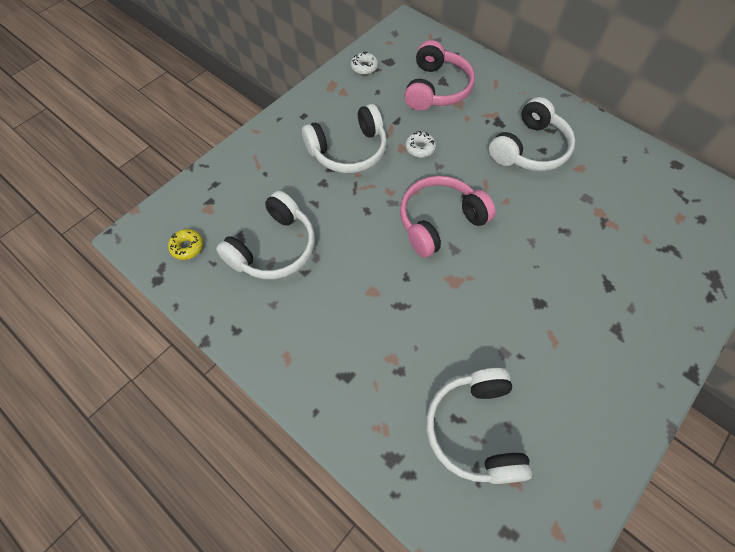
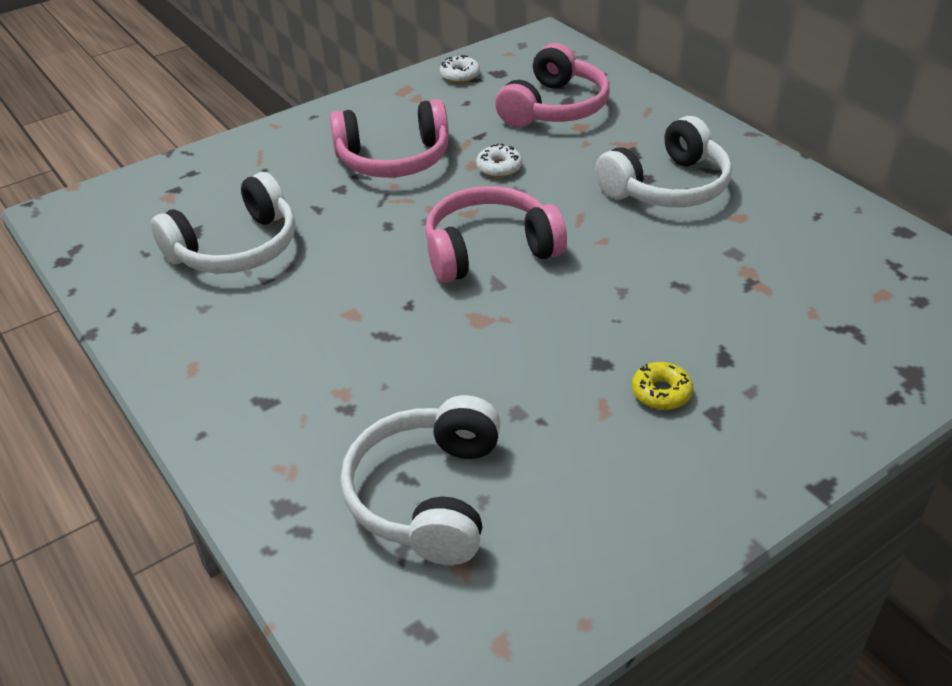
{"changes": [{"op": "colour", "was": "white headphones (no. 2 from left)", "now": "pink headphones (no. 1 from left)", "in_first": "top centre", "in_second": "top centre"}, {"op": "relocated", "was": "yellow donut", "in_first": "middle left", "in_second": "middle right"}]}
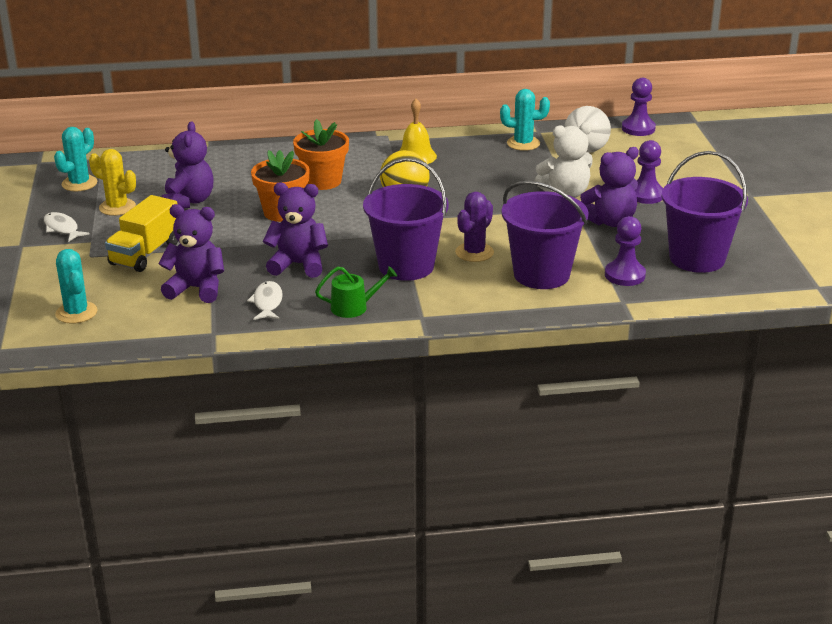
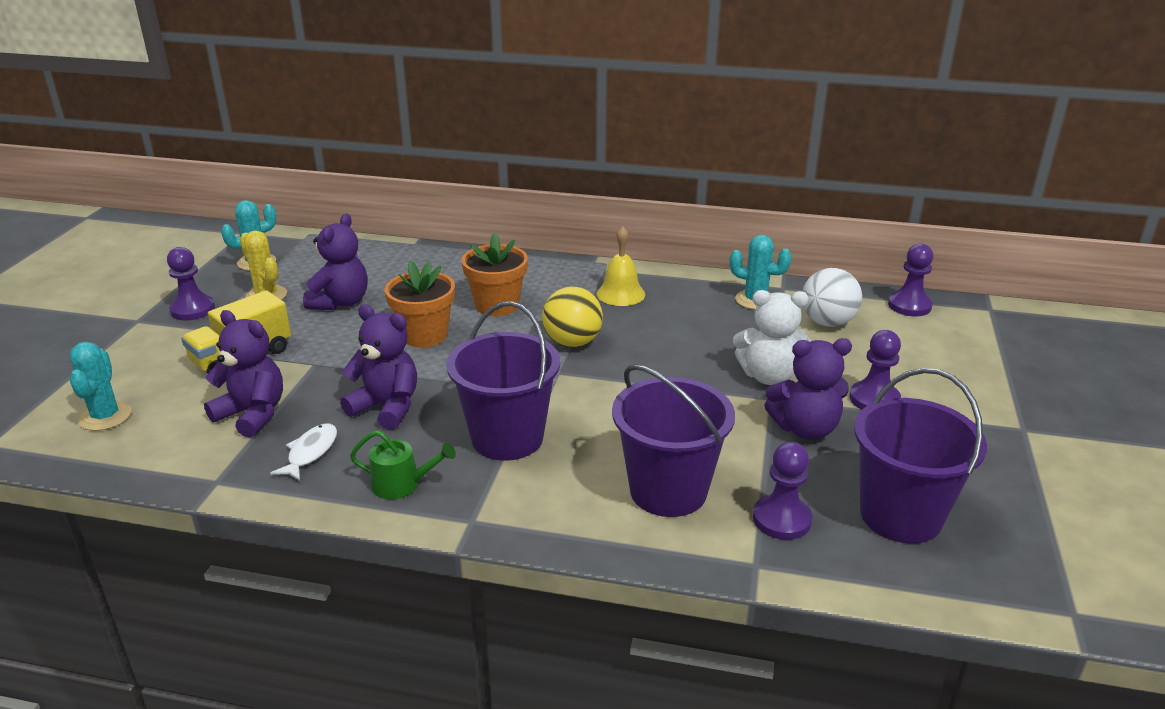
{"changes": [{"op": "exchanged", "was": "white fish (no. 1 from left)", "now": "purple pawn (no. 1 from left)", "in_first": "middle left", "in_second": "middle left"}, {"op": "missing", "was": "purple cactus", "in_first": "centre"}]}
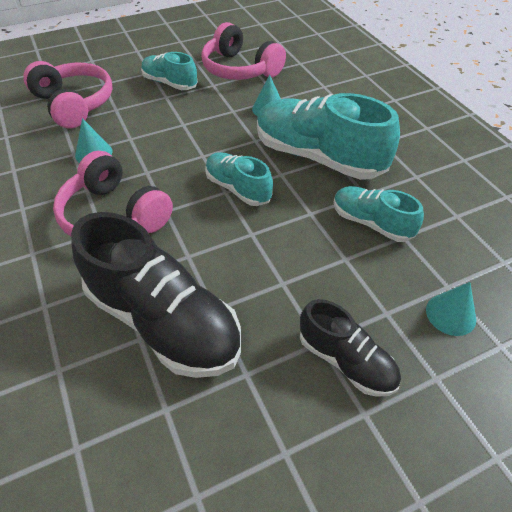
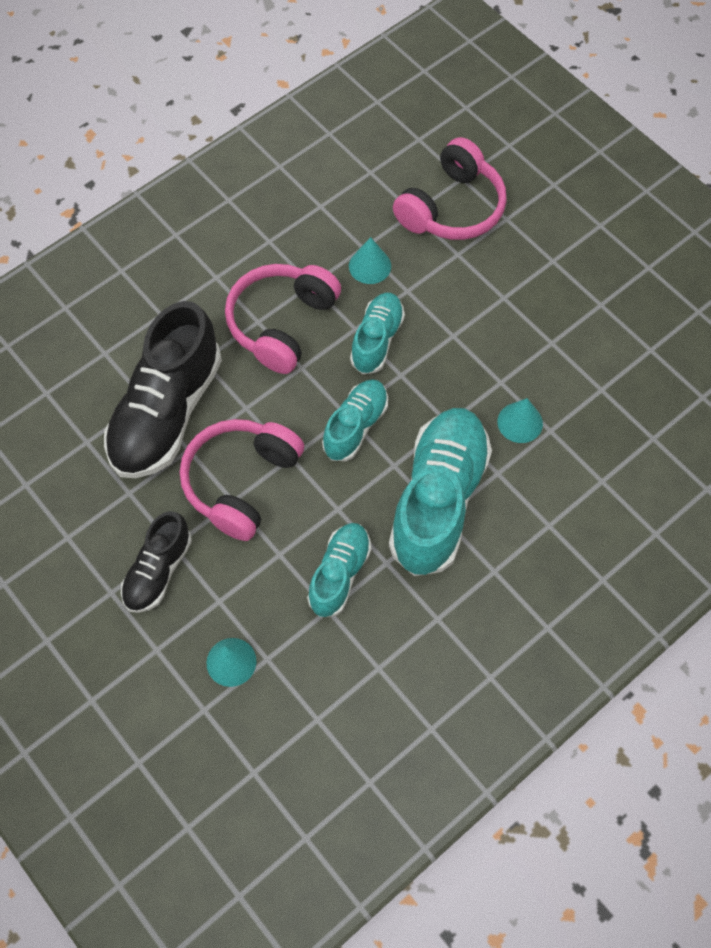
{"changes": [{"op": "relocated", "was": "pink headphones (no. 3 from left in the first image)", "now": "pink headphones (no. 1 from left)", "in_first": "top centre", "in_second": "centre"}, {"op": "relocated", "was": "turquoise shoe (no. 1 from left in the first image)", "now": "turquoise shoe (no. 3 from left)", "in_first": "top left", "in_second": "centre"}]}
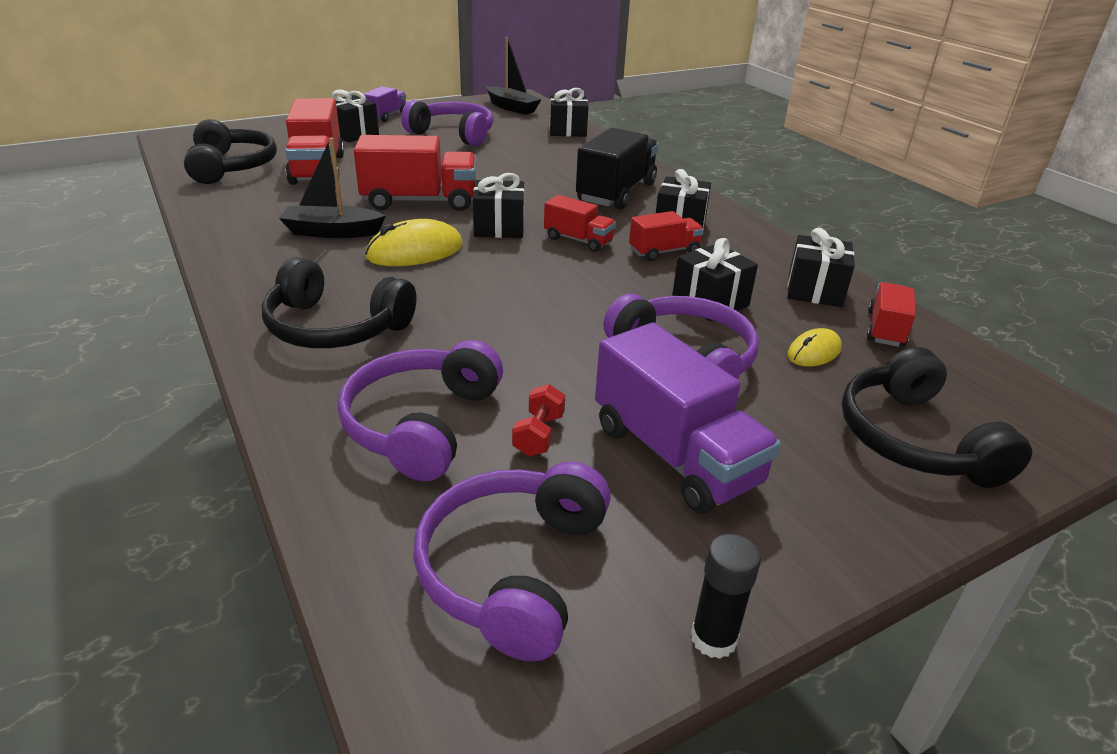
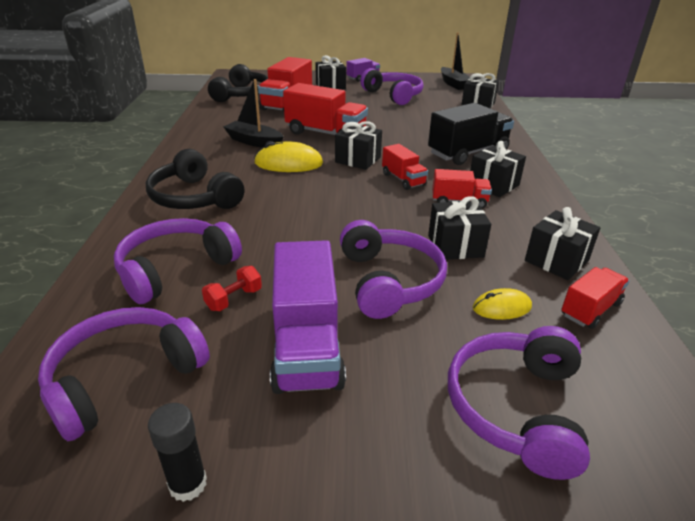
{"changes": [{"op": "colour", "was": "black headphones (no. 3 from left)", "now": "purple headphones (no. 5 from left)", "in_first": "middle right", "in_second": "bottom right"}]}
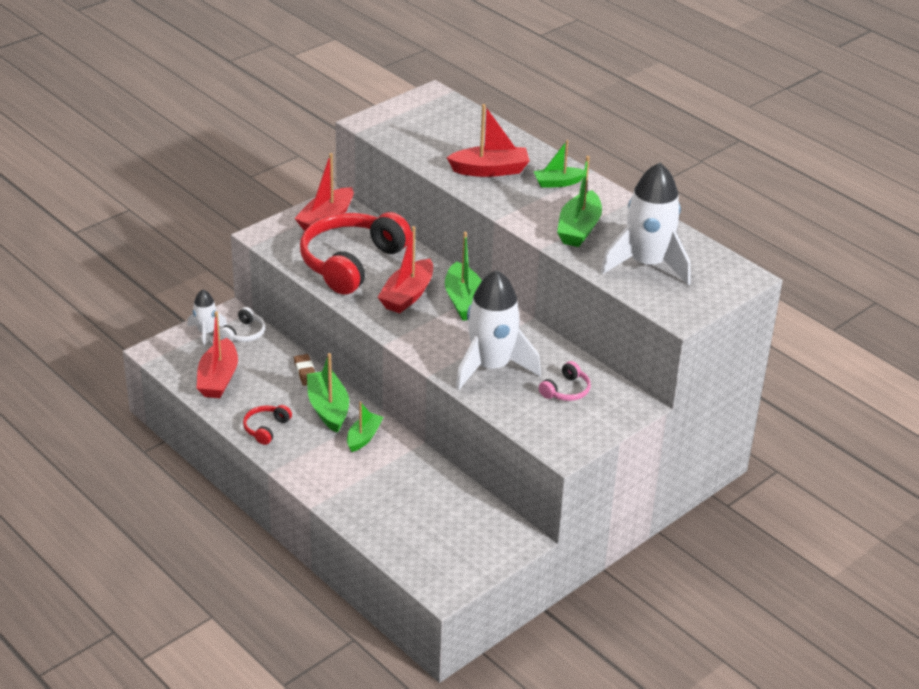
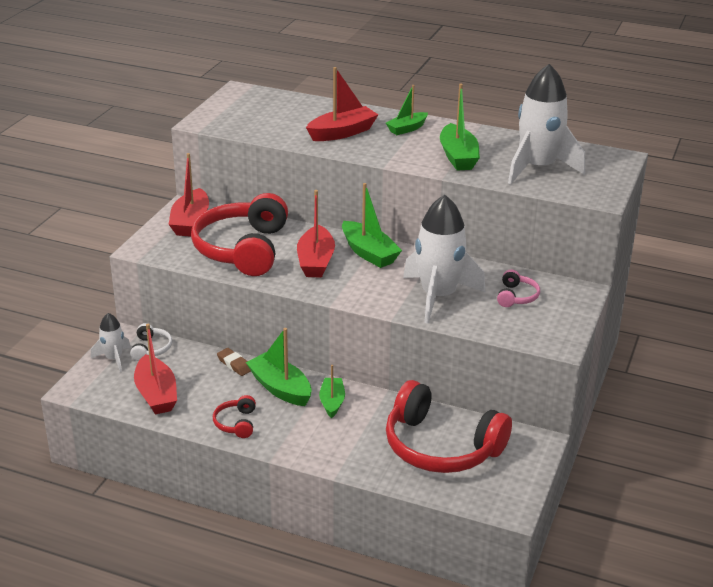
{"changes": [{"op": "appeared", "now": "red headphones (no. 3 from left)", "in_second": "bottom centre"}]}
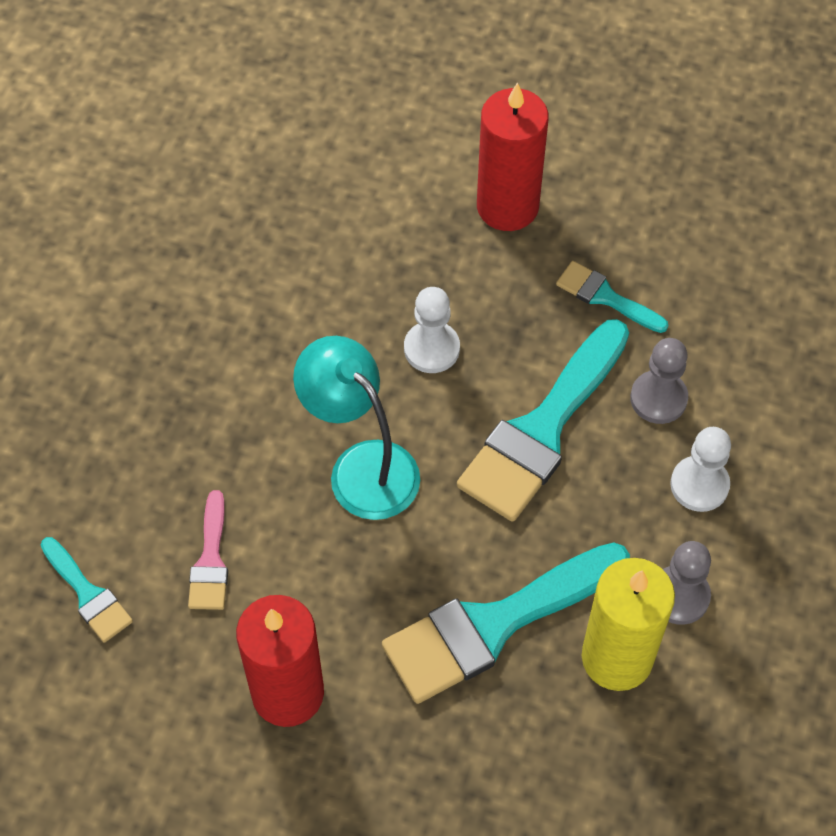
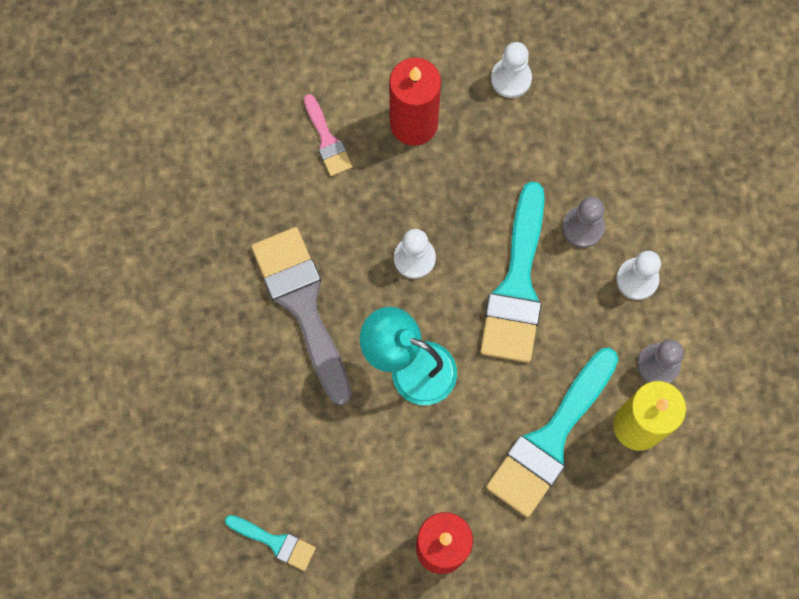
{"changes": [{"op": "appeared", "now": "grey brush", "in_second": "centre"}, {"op": "relocated", "was": "pink brush", "in_first": "middle left", "in_second": "top centre"}, {"op": "appeared", "now": "white pawn (no. 2 from left)", "in_second": "top centre"}, {"op": "missing", "was": "turquoise brush (no. 4 from left)", "in_first": "middle right"}]}
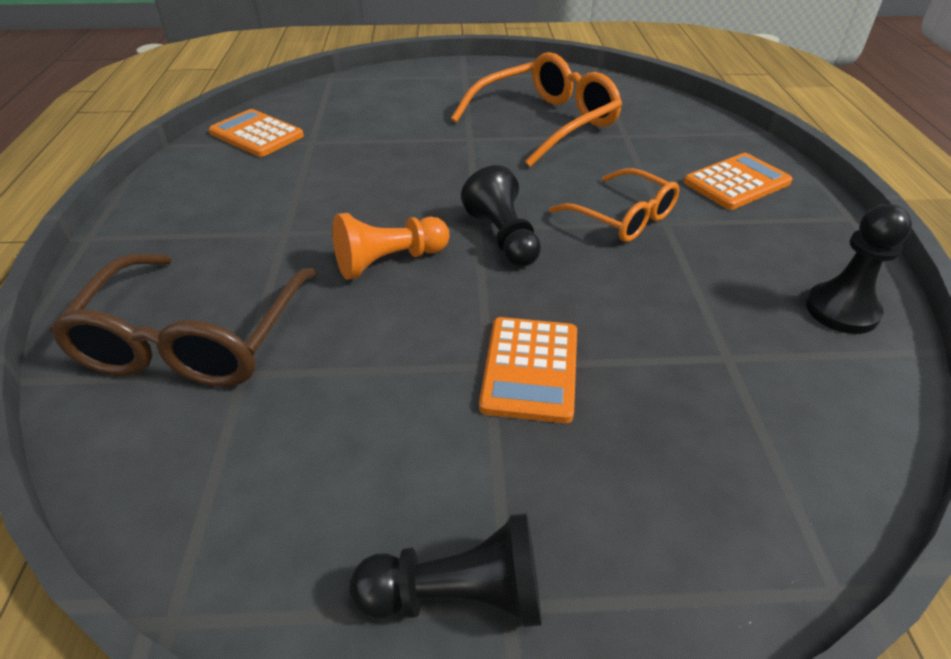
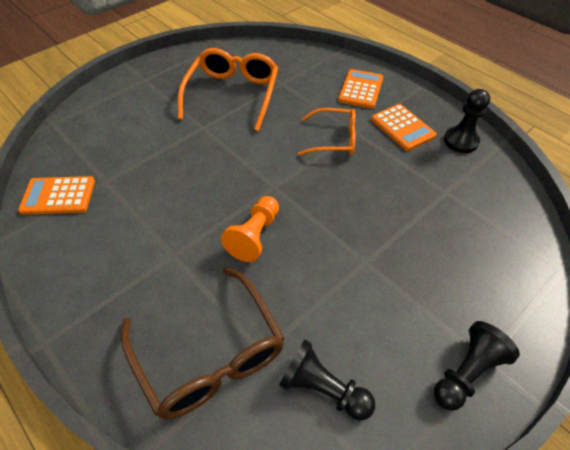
{"changes": [{"op": "relocated", "was": "black pawn (no. 2 from left in the first image)", "now": "black pawn (no. 1 from left)", "in_first": "top centre", "in_second": "bottom centre"}, {"op": "relocated", "was": "orange calculator (no. 2 from left in the first image)", "now": "orange calculator (no. 3 from left)", "in_first": "centre", "in_second": "top right"}]}
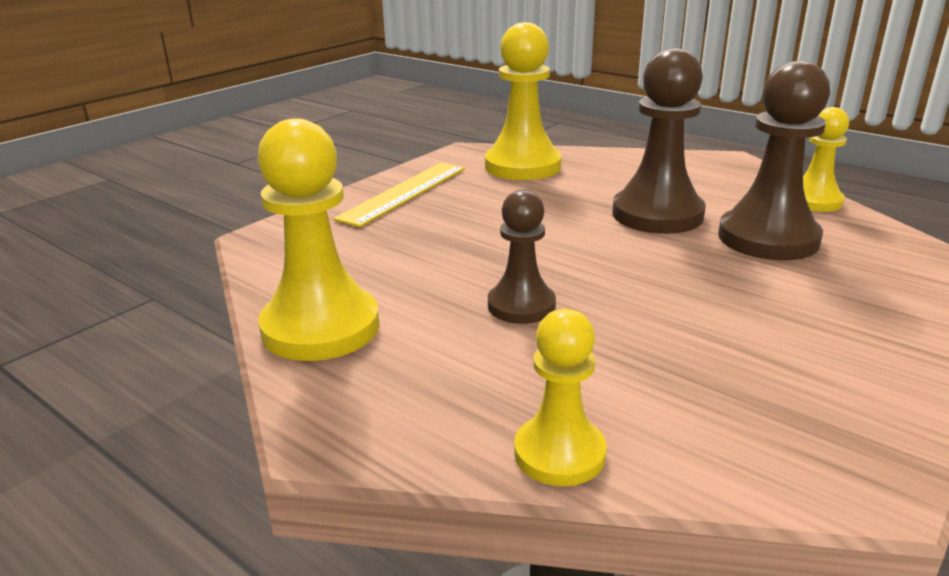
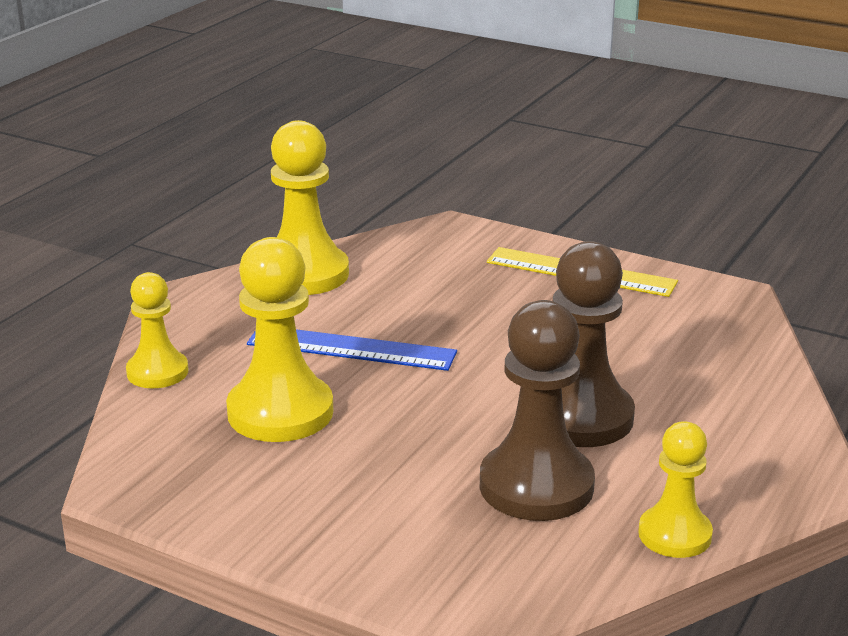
{"changes": [{"op": "relocated", "was": "yellow pawn (no. 2 from left)", "in_first": "top centre", "in_second": "middle left"}, {"op": "exchanged", "was": "brown pawn (no. 1 from left)", "now": "blue ruler", "in_first": "centre", "in_second": "centre"}]}
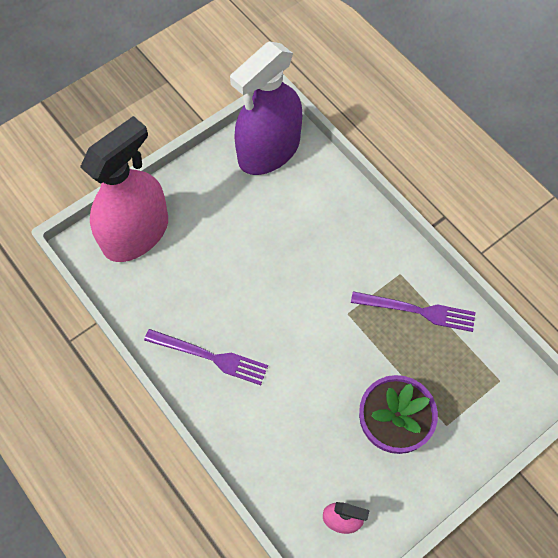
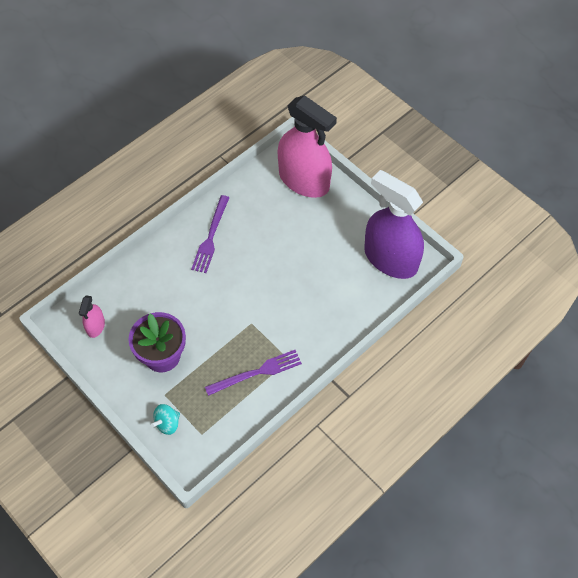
{"changes": [{"op": "appeared", "now": "turquoise spinning top", "in_second": "bottom left"}, {"op": "spun", "was": "purple fork (no. 2 from left)", "in_first": "middle right", "in_second": "centre", "clockwise": -120}]}
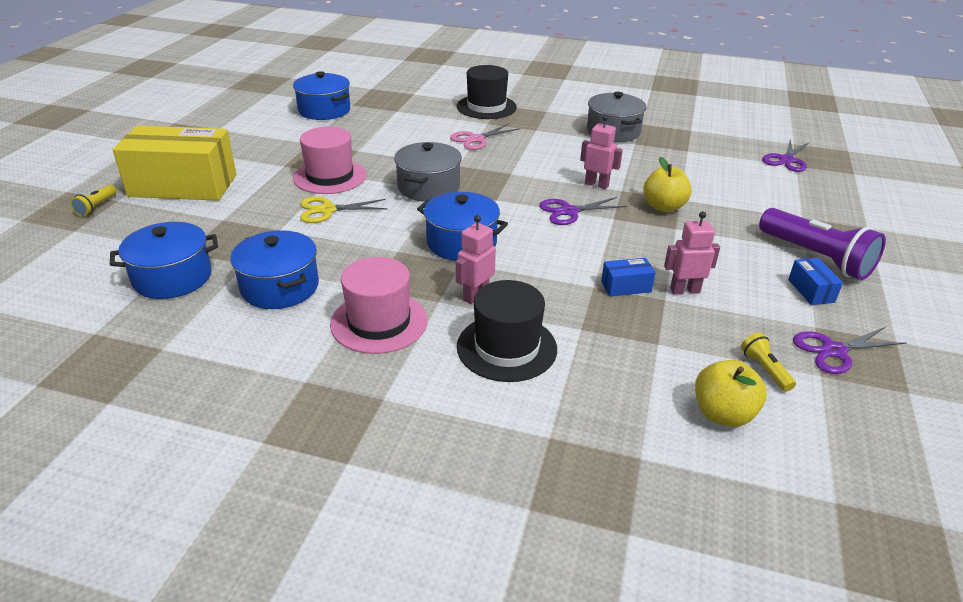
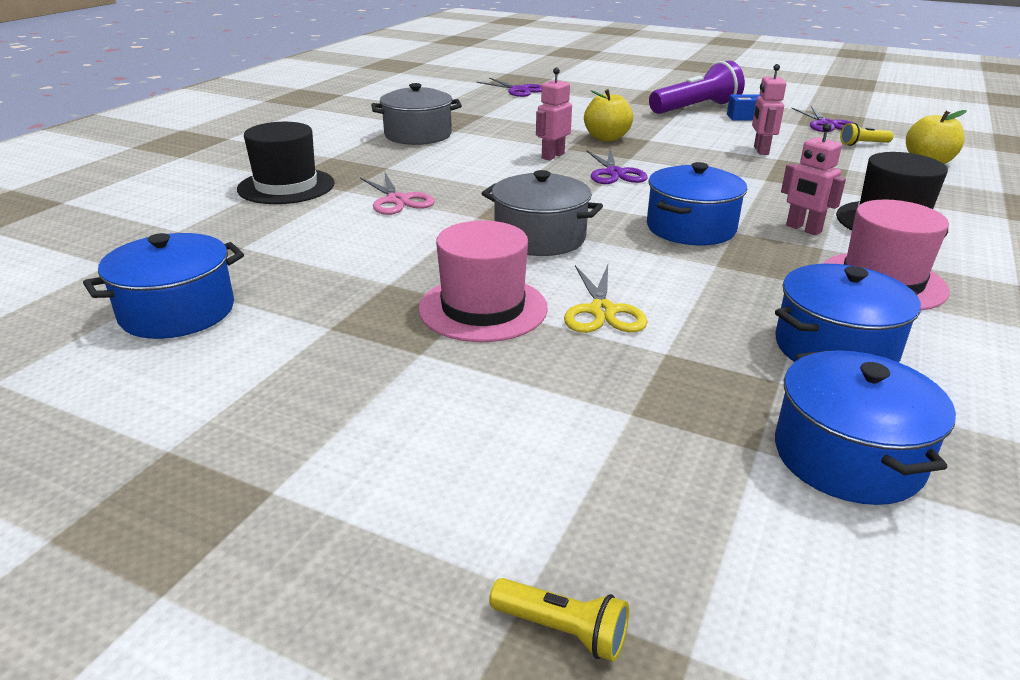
{"changes": [{"op": "missing", "was": "yellow box", "in_first": "top left"}, {"op": "missing", "was": "blue box (no. 1 from left)", "in_first": "centre"}]}
